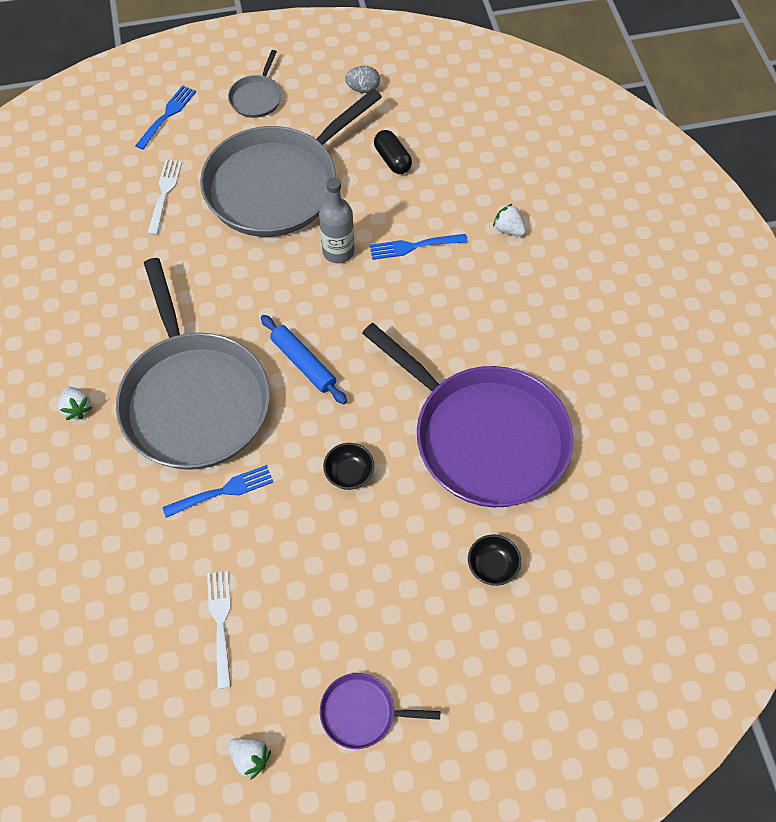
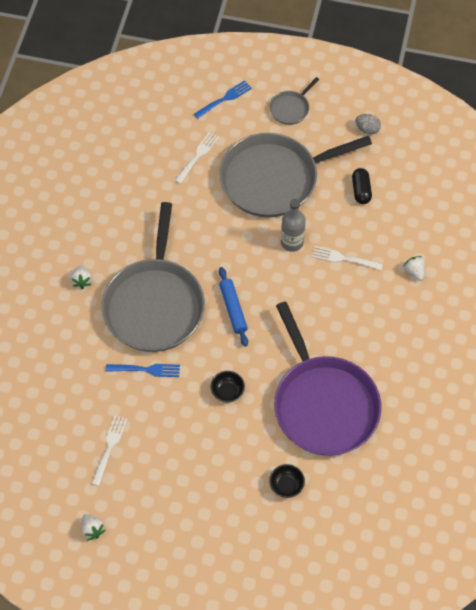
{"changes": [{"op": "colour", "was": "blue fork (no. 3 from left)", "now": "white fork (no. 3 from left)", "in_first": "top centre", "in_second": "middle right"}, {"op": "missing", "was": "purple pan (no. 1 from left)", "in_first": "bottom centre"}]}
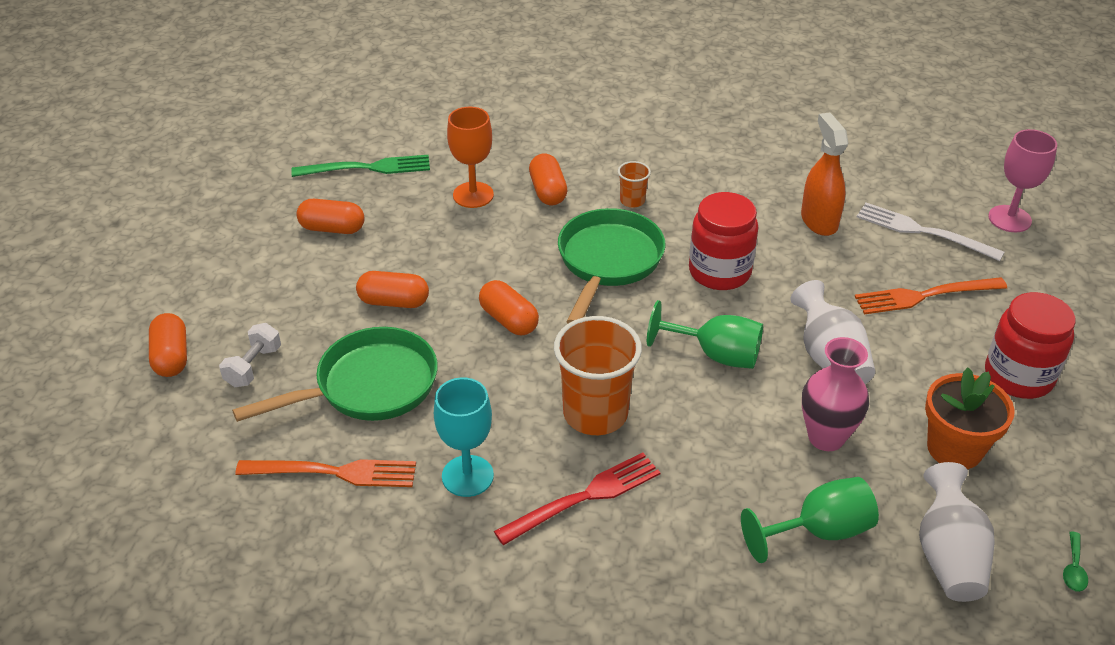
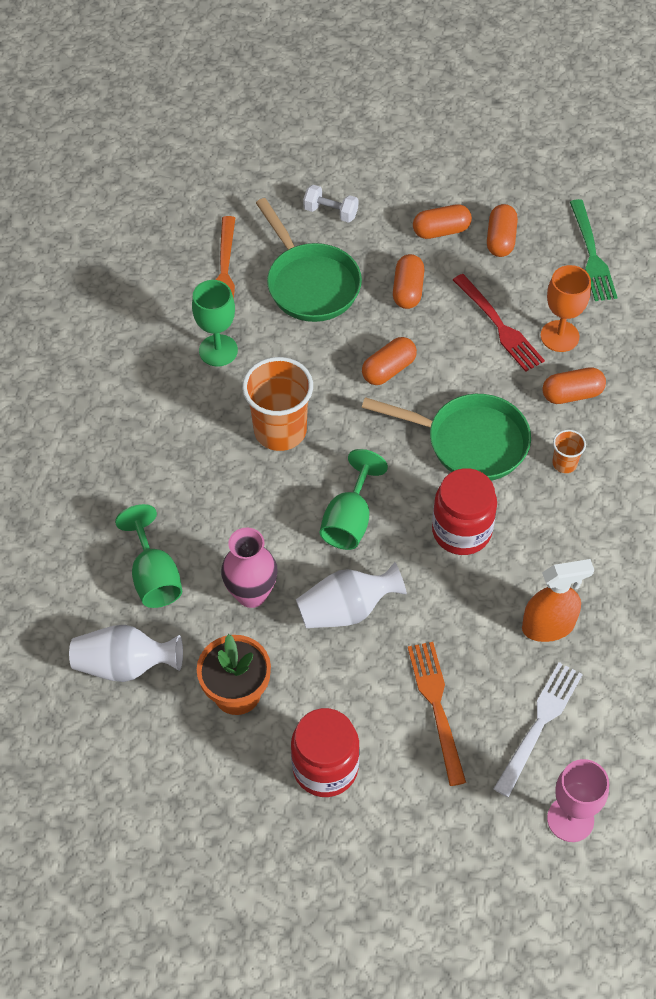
{"changes": [{"op": "colour", "was": "turquoise goblet", "now": "green goblet (no. 2 from left)", "in_first": "bottom centre", "in_second": "top left"}, {"op": "relocated", "was": "orange capsule (no. 1 from left in the first image)", "now": "orange capsule (no. 3 from left)", "in_first": "middle left", "in_second": "top right"}, {"op": "relocated", "was": "red fork", "in_first": "bottom centre", "in_second": "top right"}, {"op": "missing", "was": "green spoon", "in_first": "bottom right"}]}
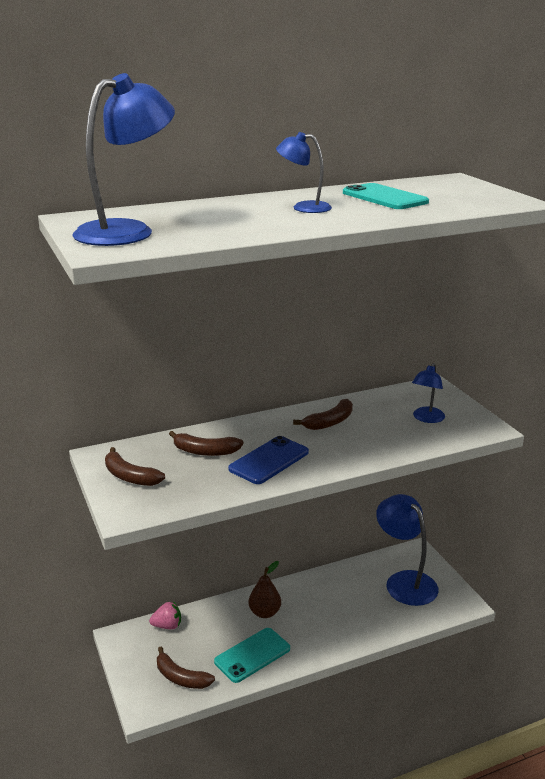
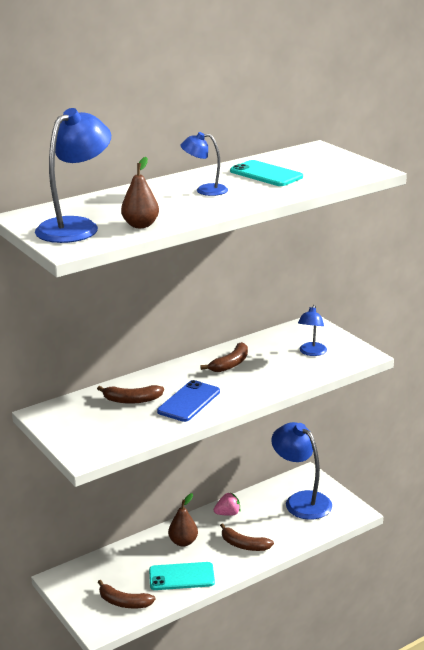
{"changes": [{"op": "appeared", "now": "brown pear (no. 1 from left)", "in_second": "top left"}, {"op": "spun", "was": "turquoise phone (no. 1 from left)", "in_first": "bottom centre", "in_second": "bottom centre", "clockwise": 45}, {"op": "relocated", "was": "pink strawberry", "in_first": "bottom left", "in_second": "bottom centre"}, {"op": "relocated", "was": "brown banana (no. 1 from left in the first image)", "now": "brown banana (no. 4 from left)", "in_first": "middle left", "in_second": "bottom centre"}]}
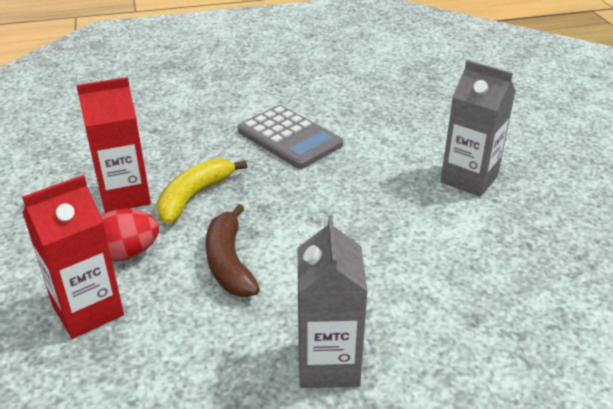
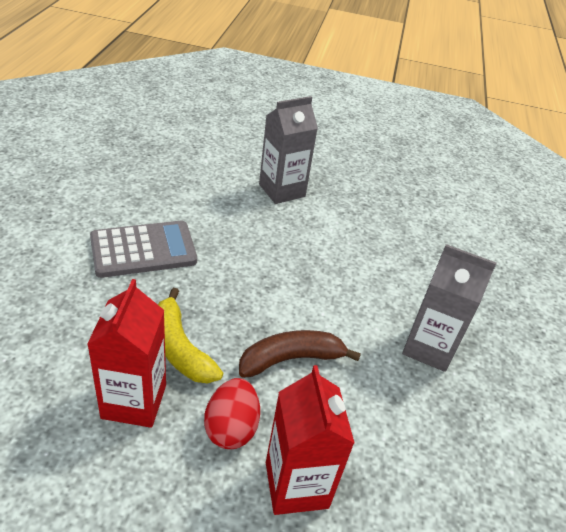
{"changes": [{"op": "spun", "was": "brown banana", "in_first": "centre", "in_second": "centre", "clockwise": 150}]}
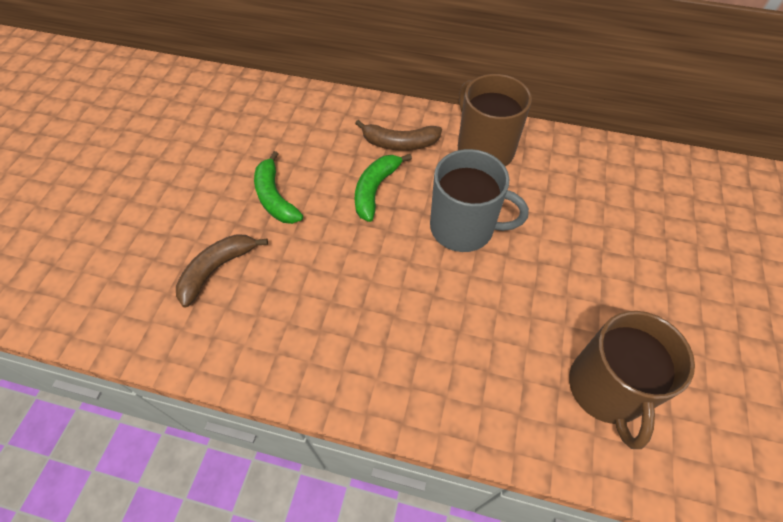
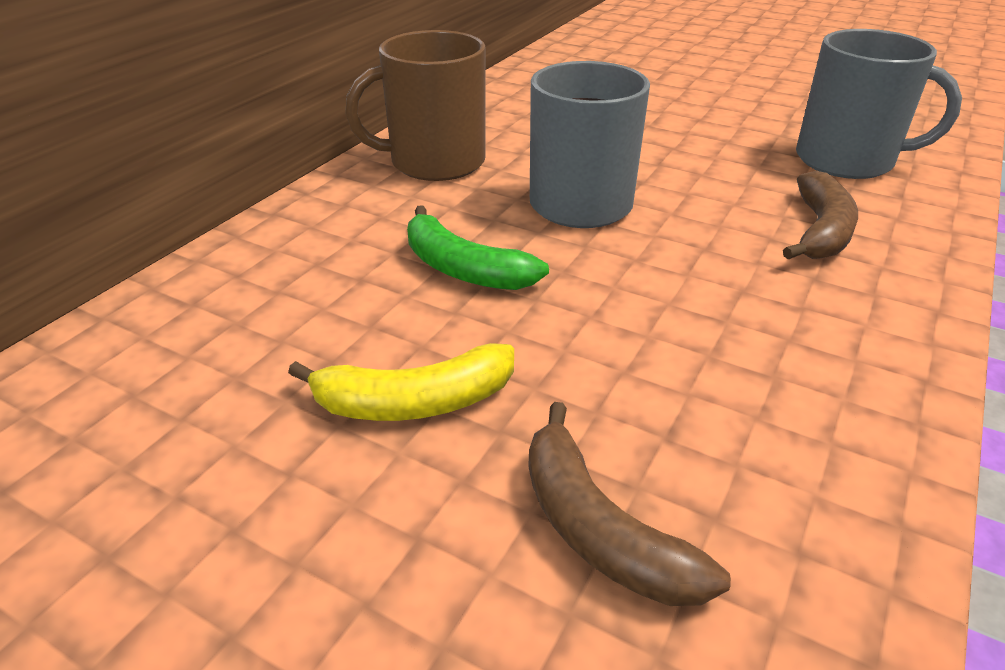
{"changes": [{"op": "colour", "was": "green banana (no. 1 from left)", "now": "yellow banana", "in_first": "centre", "in_second": "centre"}, {"op": "relocated", "was": "brown banana (no. 2 from left)", "in_first": "top centre", "in_second": "top right"}, {"op": "colour", "was": "brown mug (no. 2 from left)", "now": "grey mug (no. 2 from left)", "in_first": "bottom right", "in_second": "top right"}]}
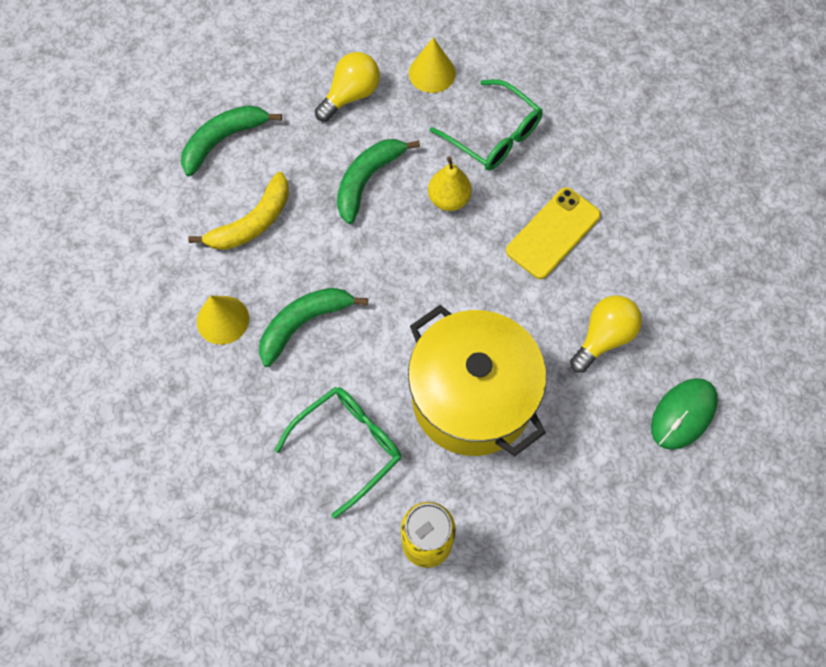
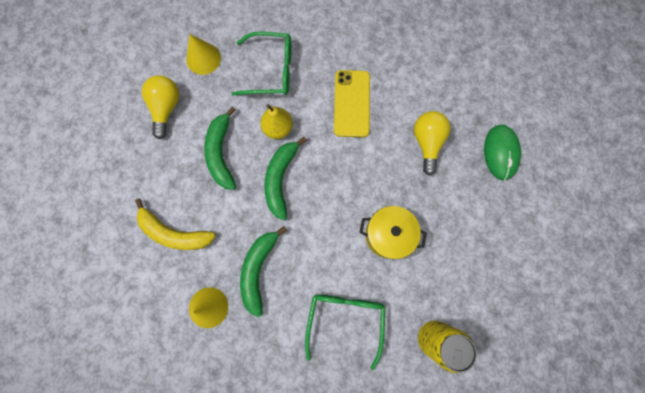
{"changes": [{"op": "spun", "was": "yellow banana", "in_first": "top left", "in_second": "middle left", "clockwise": 105}, {"op": "relocated", "was": "green banana (no. 1 from left in the first image)", "now": "green banana (no. 3 from left)", "in_first": "top left", "in_second": "centre"}, {"op": "size", "was": "yellow pot", "in_first": "centre", "in_second": "centre", "ratio": 0.55}]}
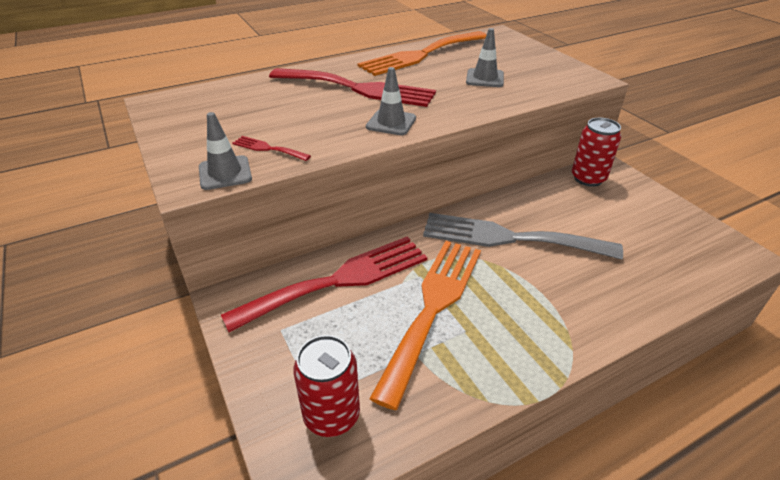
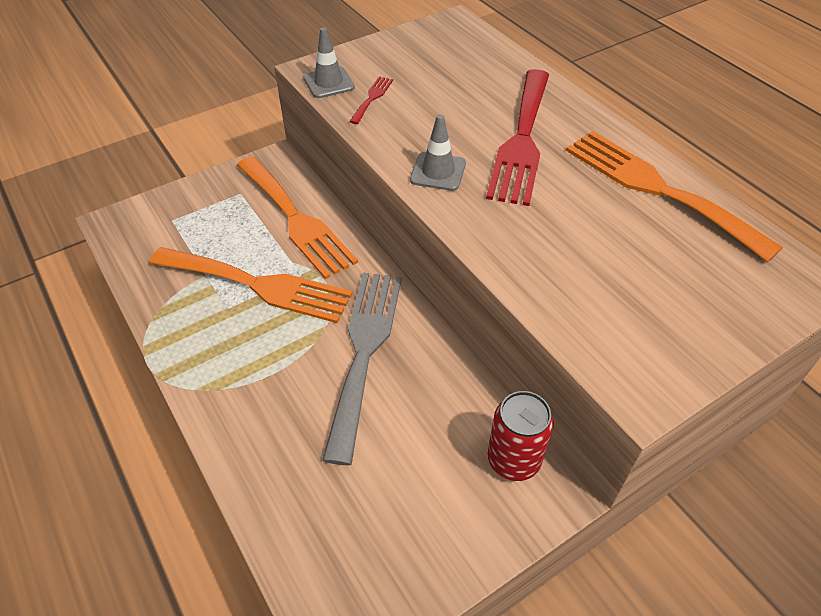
{"changes": [{"op": "colour", "was": "red fork (no. 2 from left)", "now": "orange fork (no. 2 from left)", "in_first": "centre", "in_second": "centre"}, {"op": "missing", "was": "red can (no. 1 from left)", "in_first": "bottom centre"}, {"op": "missing", "was": "grey traffic cone (no. 3 from left)", "in_first": "top centre"}]}
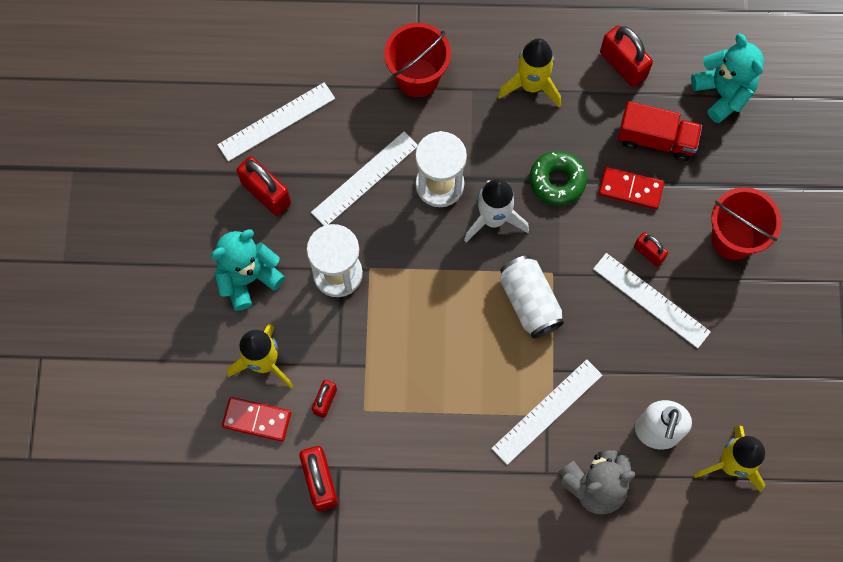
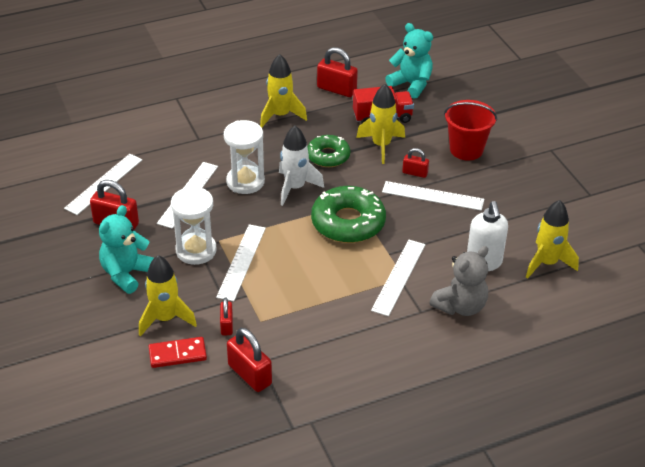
{"changes": [{"op": "appeared", "now": "white ruler (no. 3 from left)", "in_second": "centre"}, {"op": "exchanged", "was": "white can", "now": "green donut (no. 2 from left)", "in_first": "centre", "in_second": "centre"}, {"op": "exchanged", "was": "red domino (no. 2 from left)", "now": "yellow rocket (no. 3 from left)", "in_first": "middle right", "in_second": "top centre"}, {"op": "missing", "was": "red bucket (no. 1 from left)", "in_first": "top centre"}]}
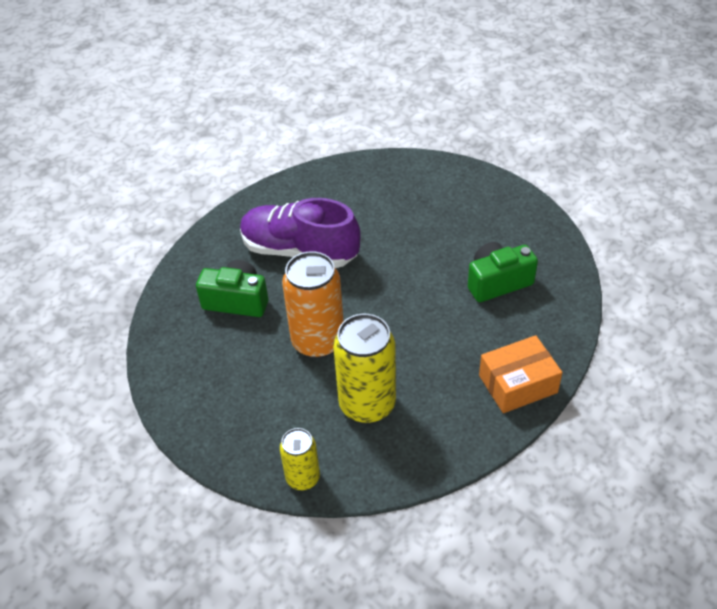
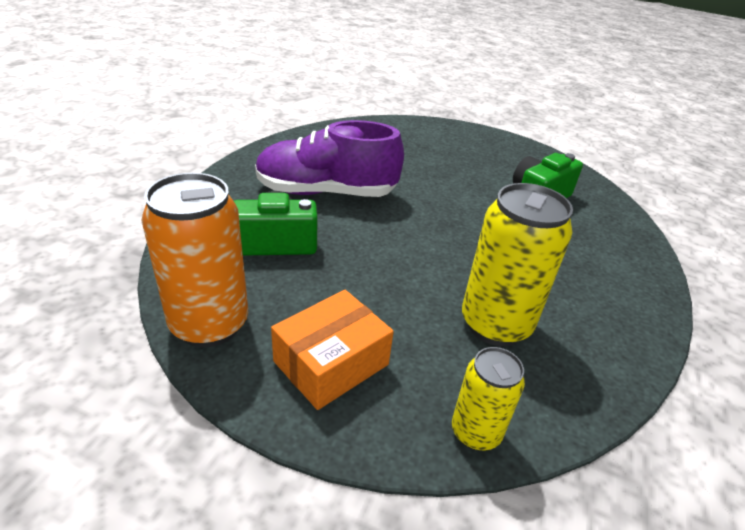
{"changes": [{"op": "relocated", "was": "orange can", "in_first": "centre", "in_second": "middle left"}, {"op": "relocated", "was": "orange box", "in_first": "middle right", "in_second": "centre"}]}
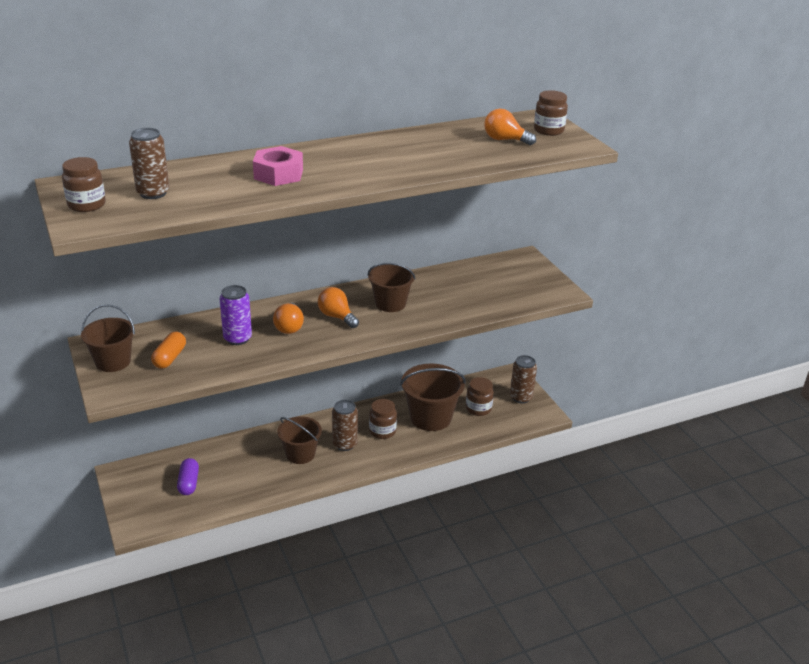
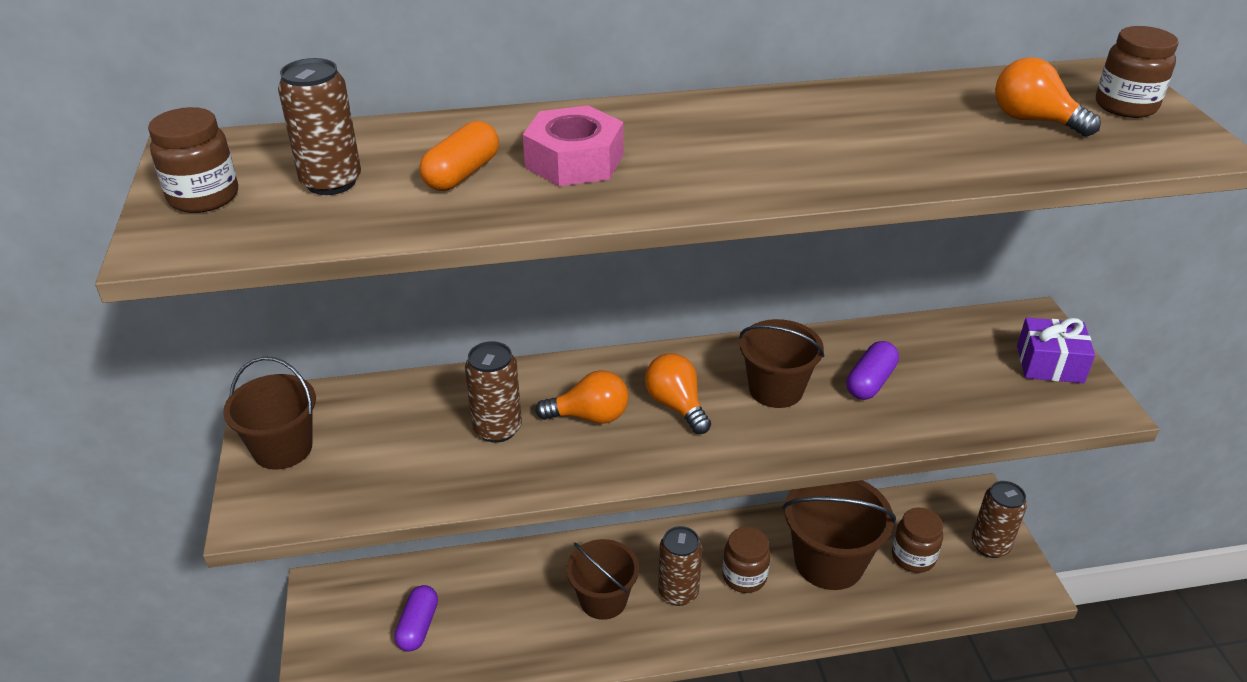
{"changes": [{"op": "relocated", "was": "orange capsule", "in_first": "middle left", "in_second": "top centre"}, {"op": "colour", "was": "purple can", "now": "brown can (no. 2 from left)", "in_first": "middle left", "in_second": "centre"}, {"op": "spun", "was": "orange light bulb (no. 1 from left)", "in_first": "centre", "in_second": "centre", "clockwise": -105}, {"op": "appeared", "now": "purple capsule (no. 2 from left)", "in_second": "middle right"}, {"op": "appeared", "now": "purple gift", "in_second": "middle right"}]}
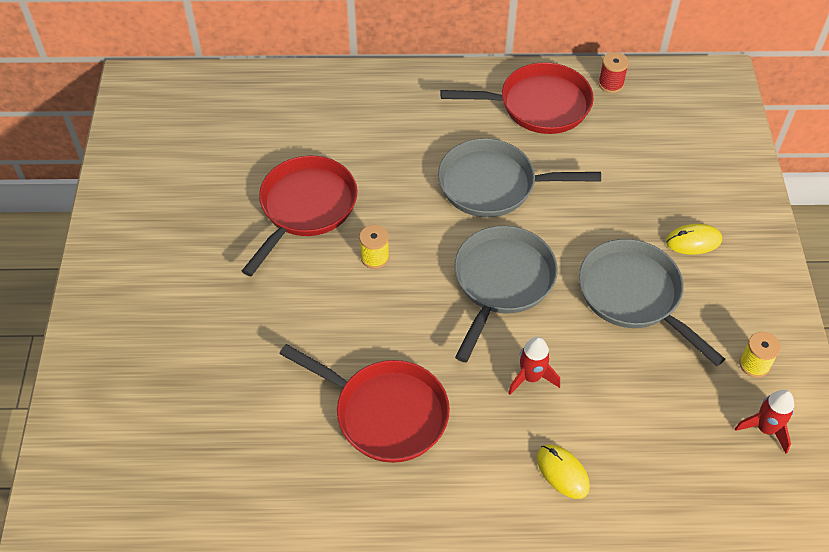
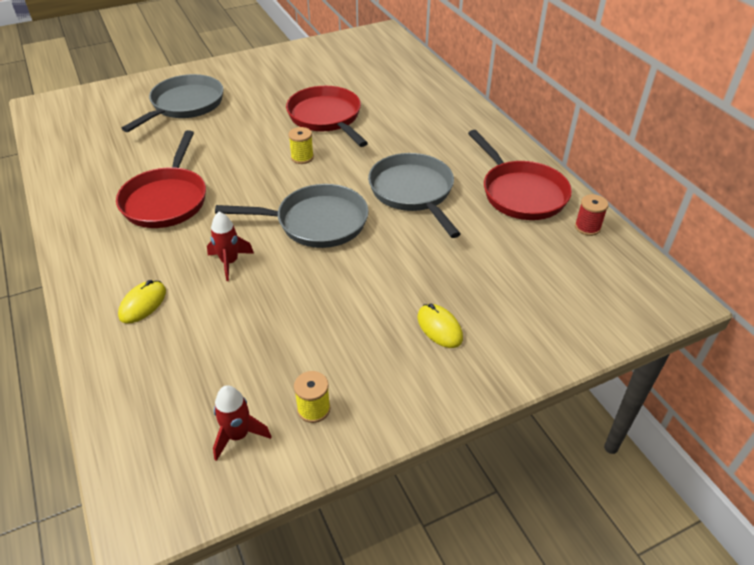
{"changes": [{"op": "relocated", "was": "grey pan (no. 3 from left in the first image)", "now": "grey pan (no. 1 from left)", "in_first": "middle right", "in_second": "top left"}, {"op": "spun", "was": "red pan (no. 1 from left in the first image)", "in_first": "centre", "in_second": "top centre", "clockwise": -120}]}
